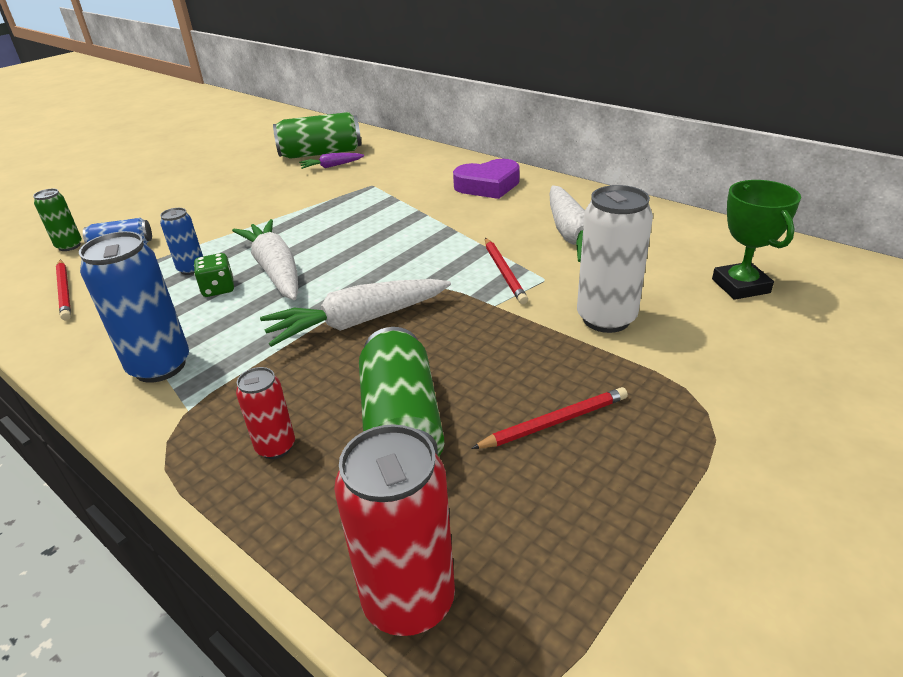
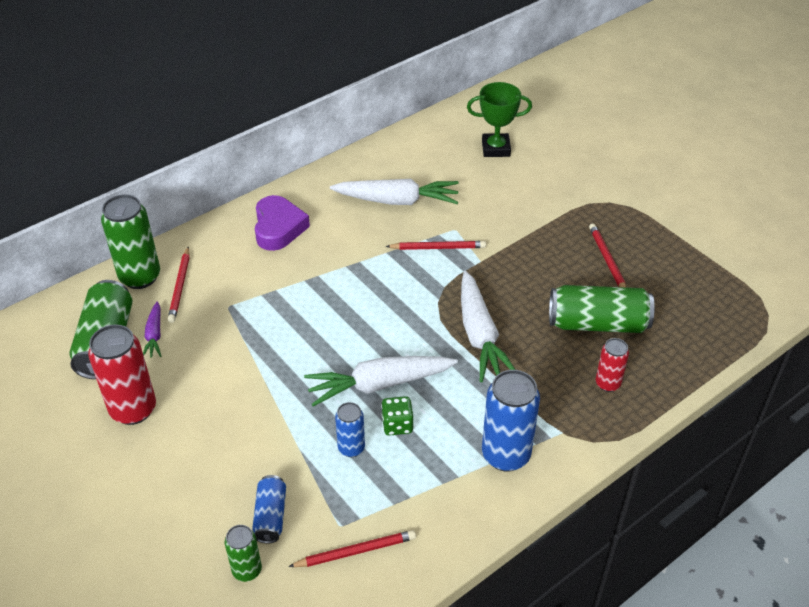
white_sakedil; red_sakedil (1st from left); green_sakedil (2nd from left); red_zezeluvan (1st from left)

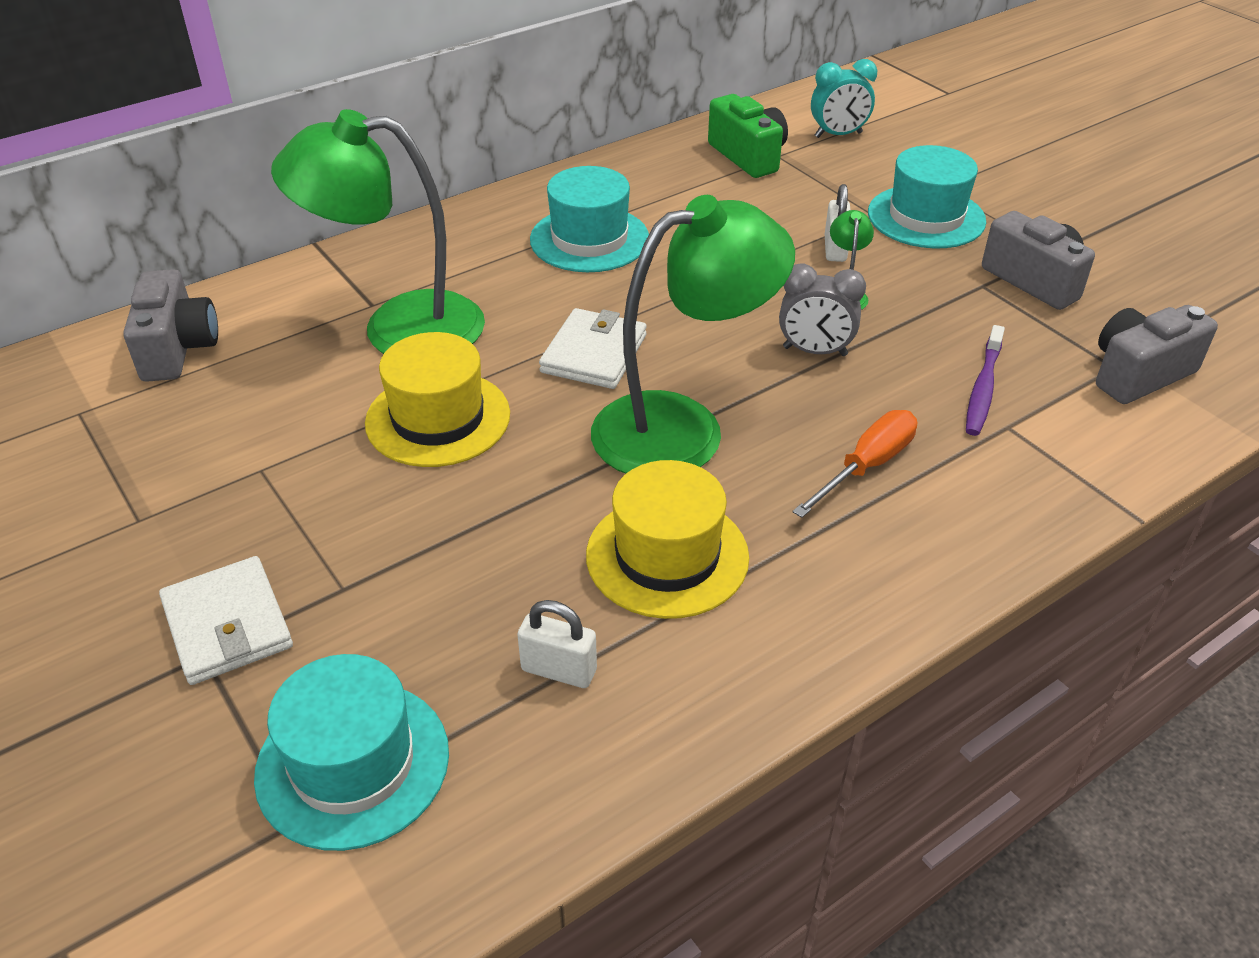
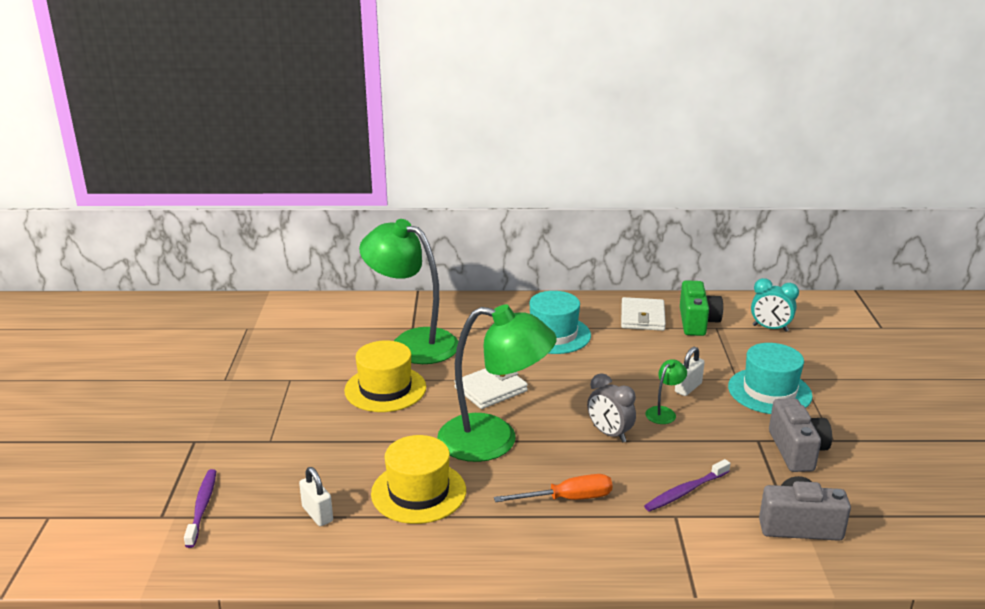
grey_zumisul (1st from left in the first image); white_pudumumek (2nd from left); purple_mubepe (1st from left)

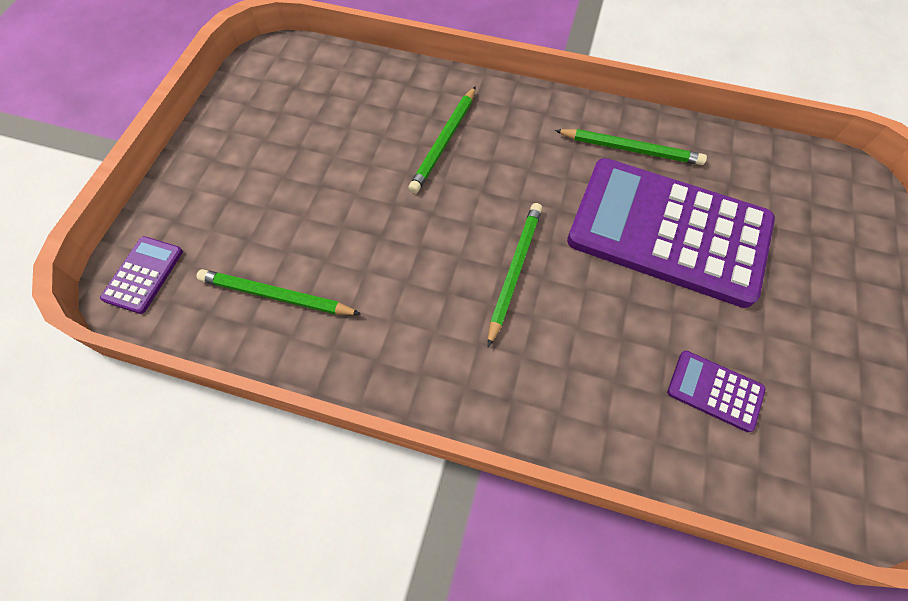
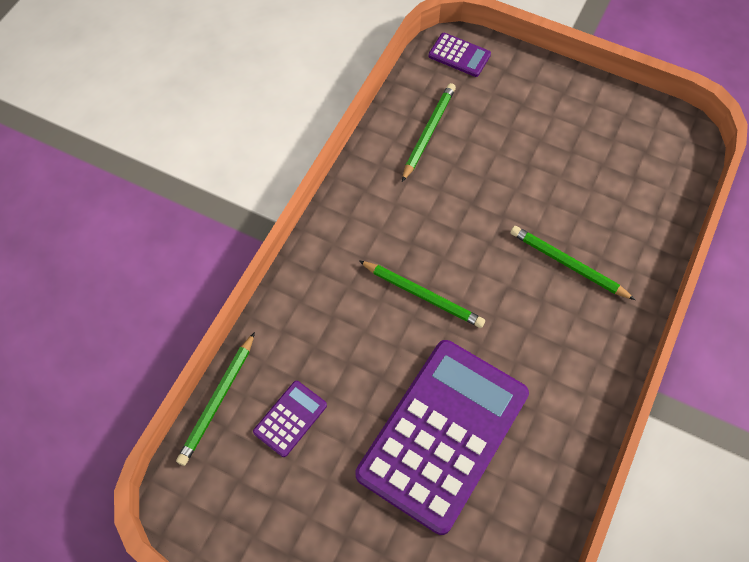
green_zezeluvan (1st from left)

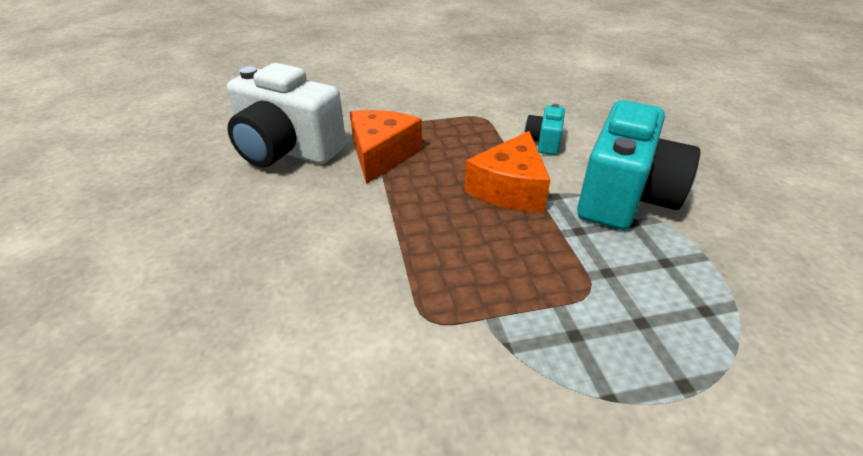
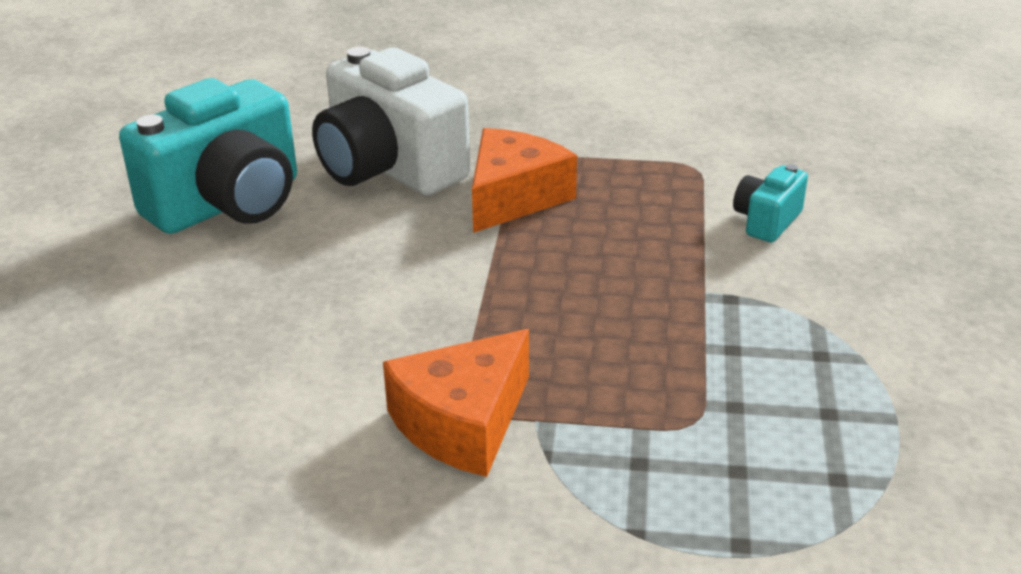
turquoise_zumisul (1st from left); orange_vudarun (1st from left)

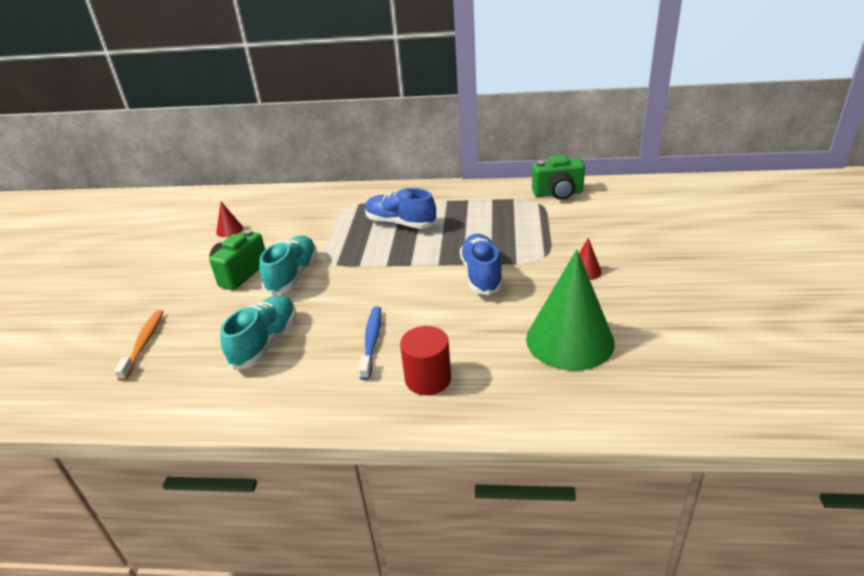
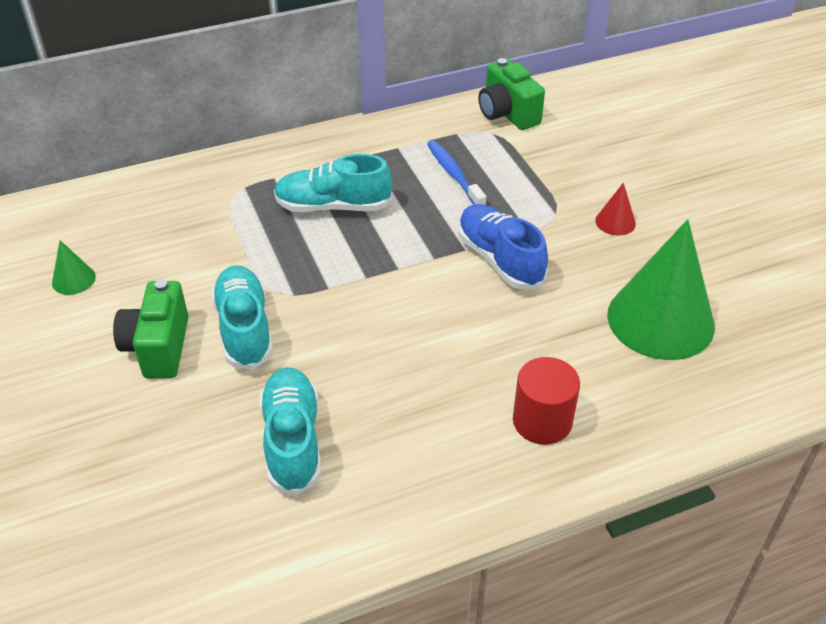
green_zumisul (2nd from left); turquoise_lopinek (3rd from left); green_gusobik (1st from left); blue_mubepe; orange_mubepe

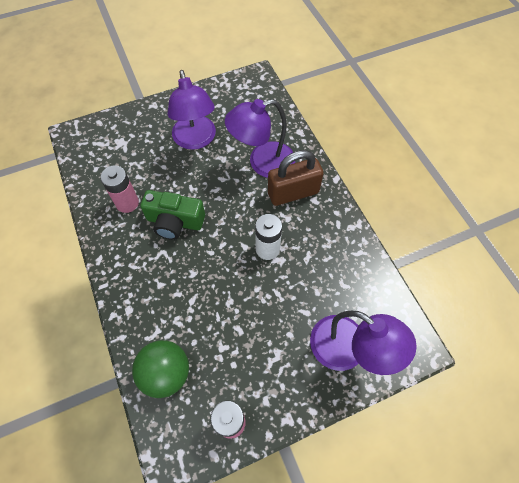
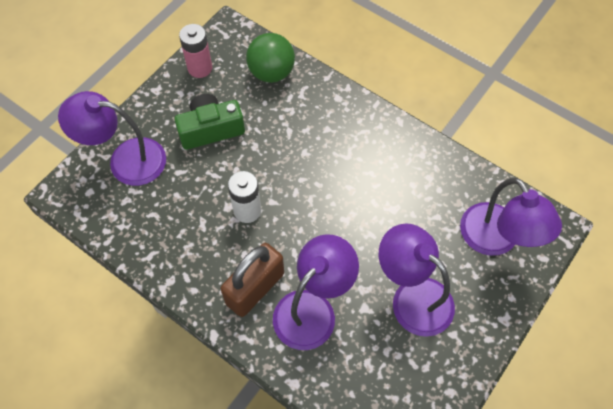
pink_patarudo (1st from left in the first image); green_zumisul; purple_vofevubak (4th from left)

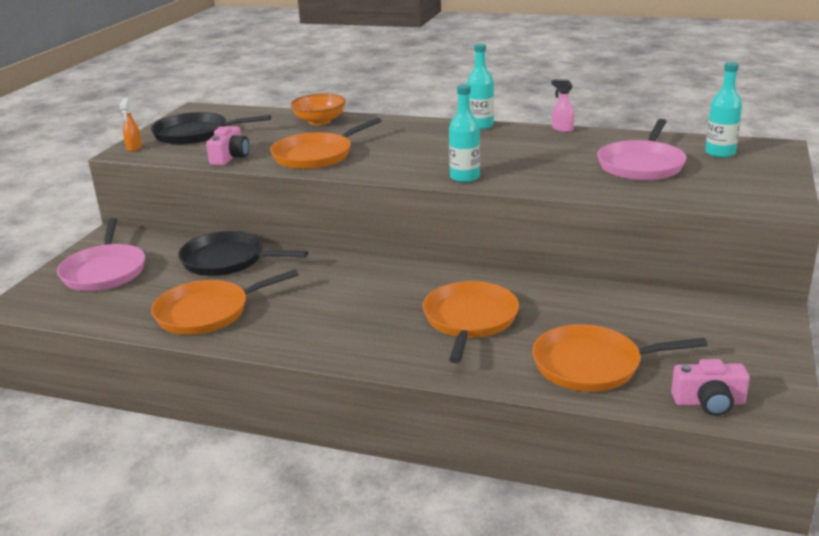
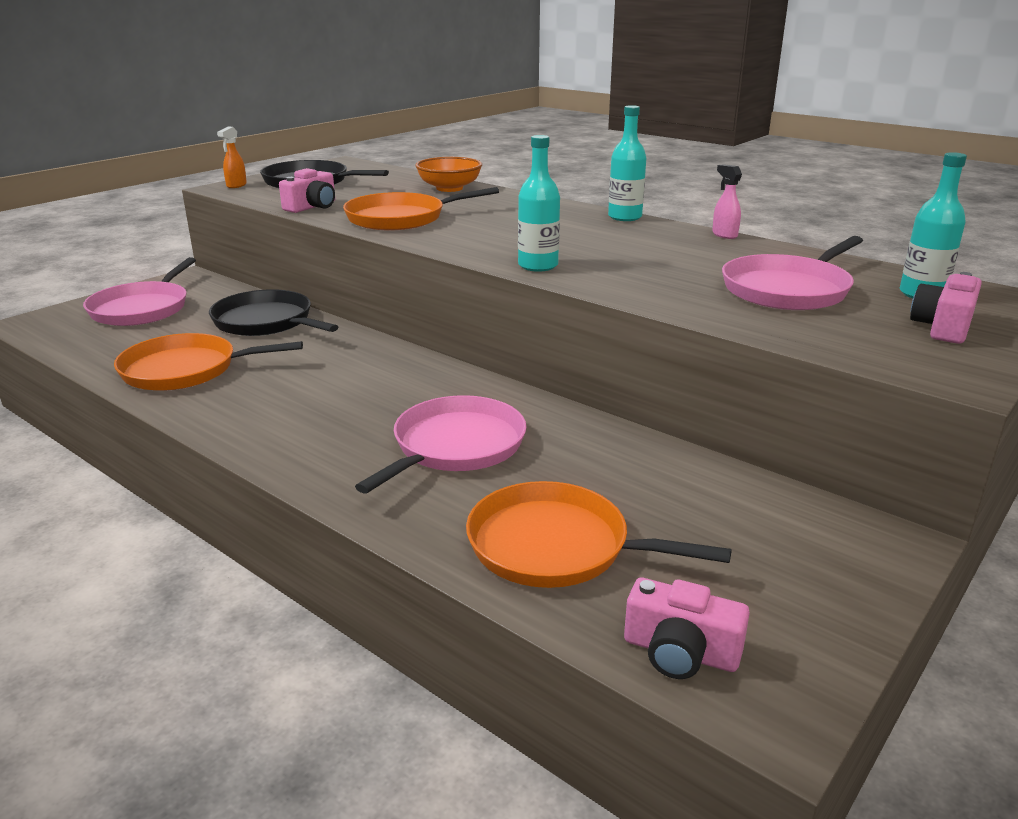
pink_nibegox (2nd from left); pink_zumisul (3rd from left)

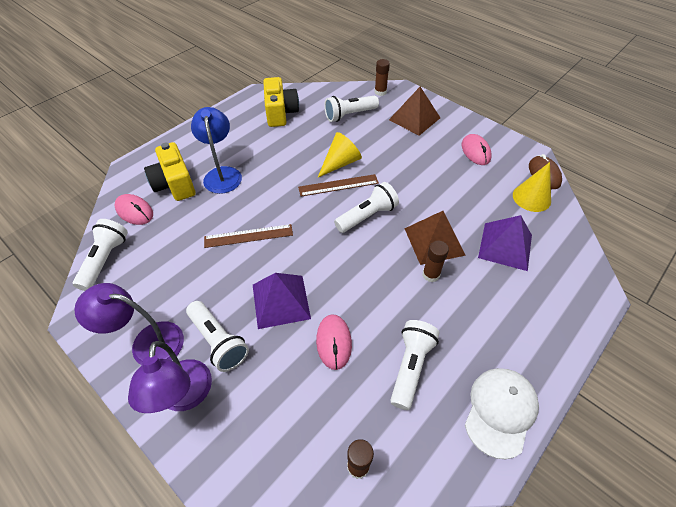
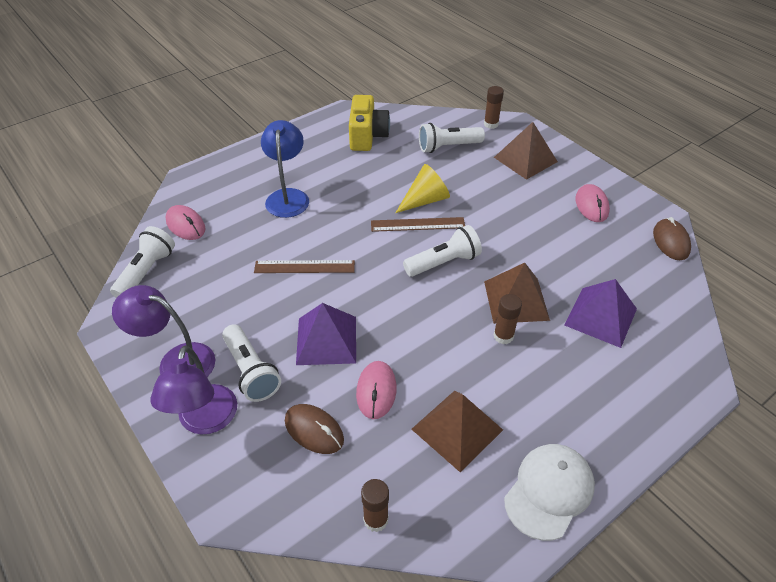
yellow_zumisul (1st from left in the first image); yellow_gusobik (2nd from left in the first image); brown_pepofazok (1st from left); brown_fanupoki (1st from left)

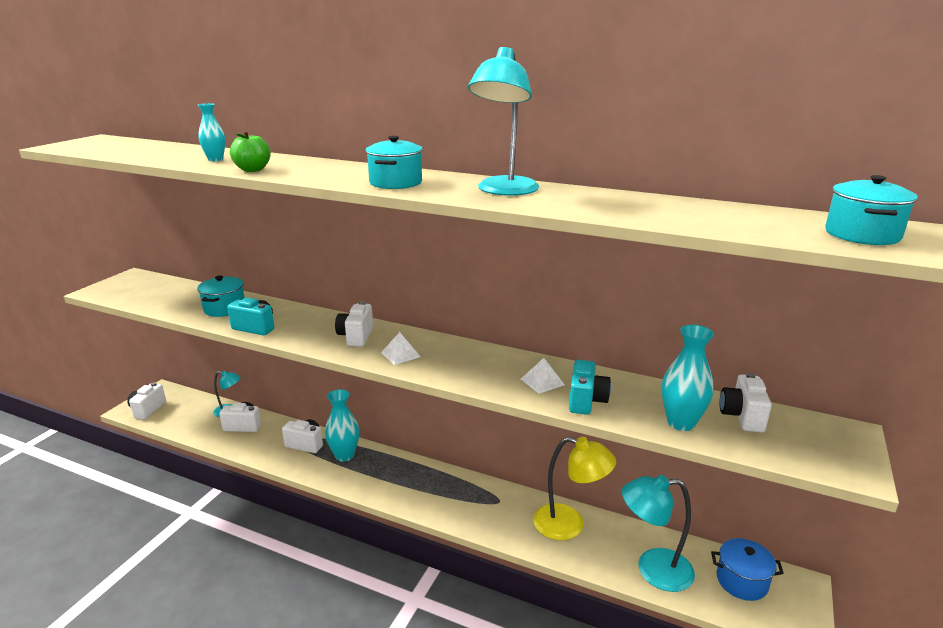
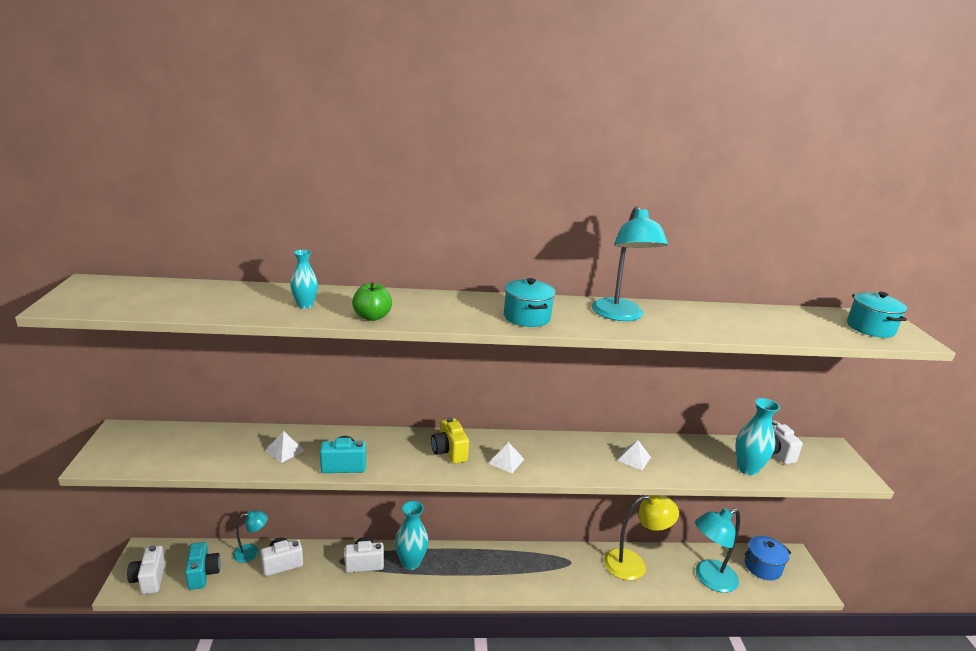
white_pepofazok (1st from left); yellow_zumisul; turquoise_zumisul (1st from left)

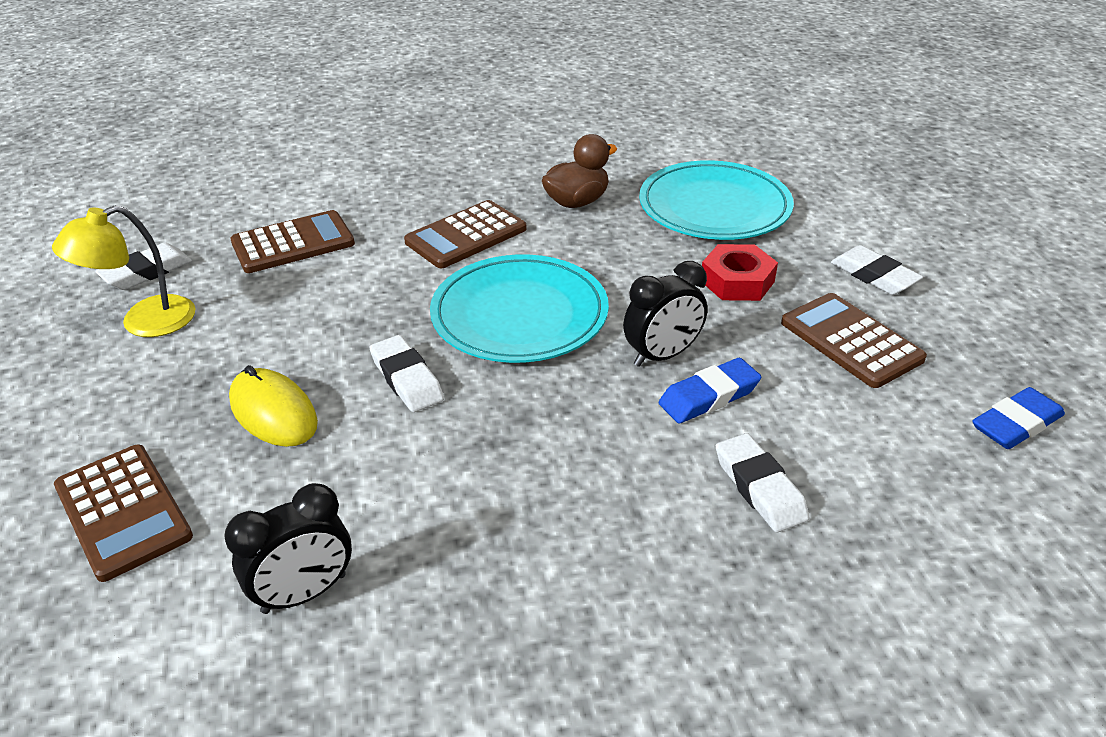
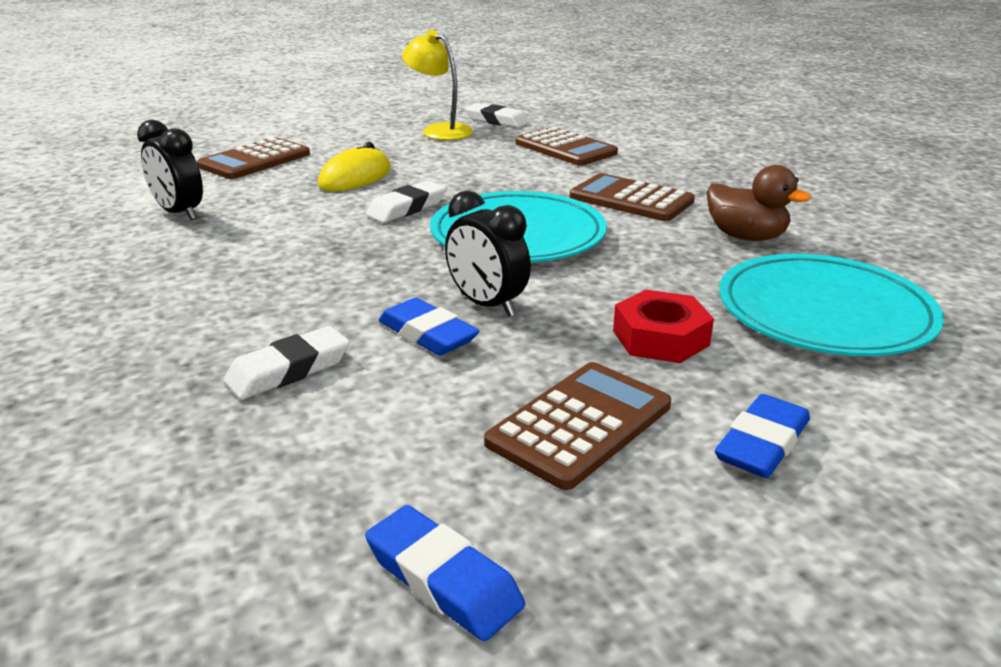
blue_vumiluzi (3rd from left)

